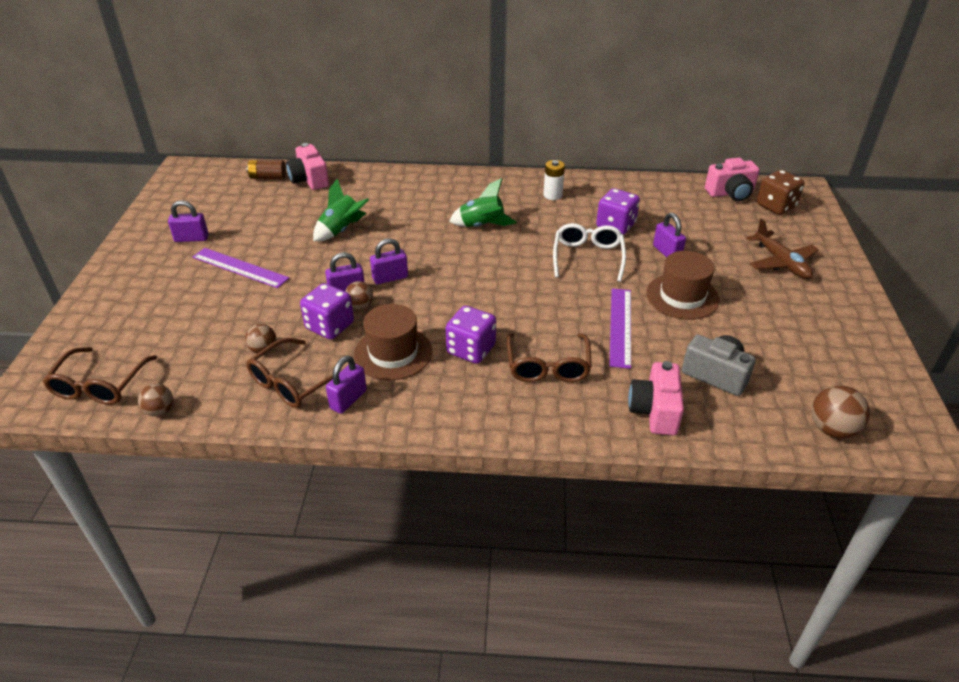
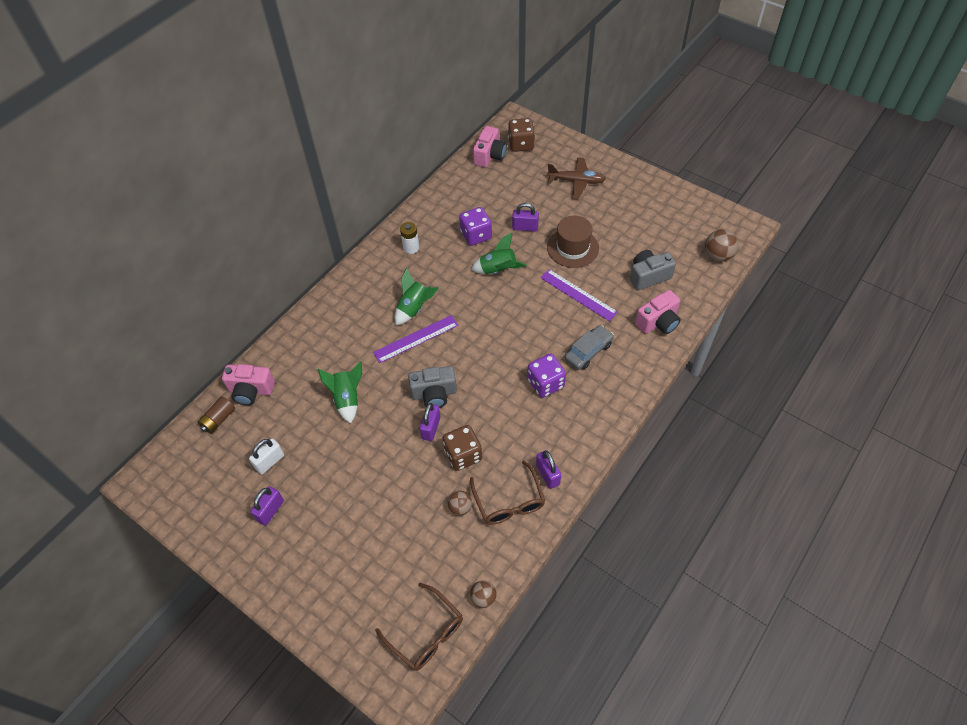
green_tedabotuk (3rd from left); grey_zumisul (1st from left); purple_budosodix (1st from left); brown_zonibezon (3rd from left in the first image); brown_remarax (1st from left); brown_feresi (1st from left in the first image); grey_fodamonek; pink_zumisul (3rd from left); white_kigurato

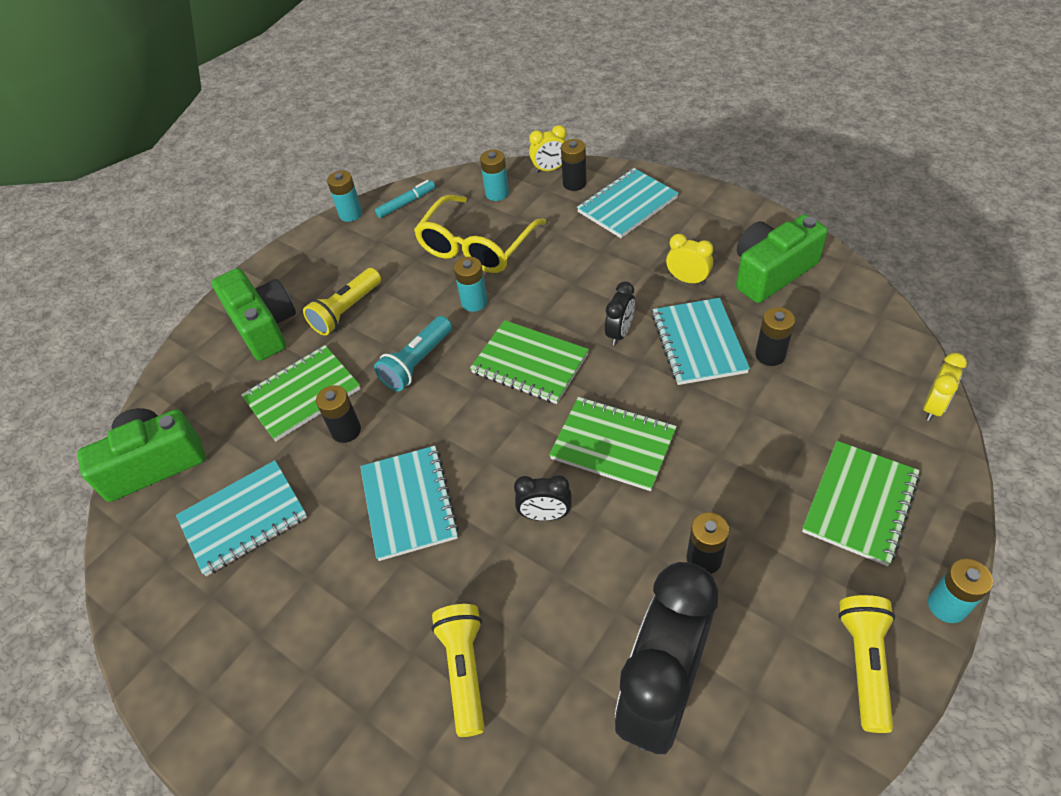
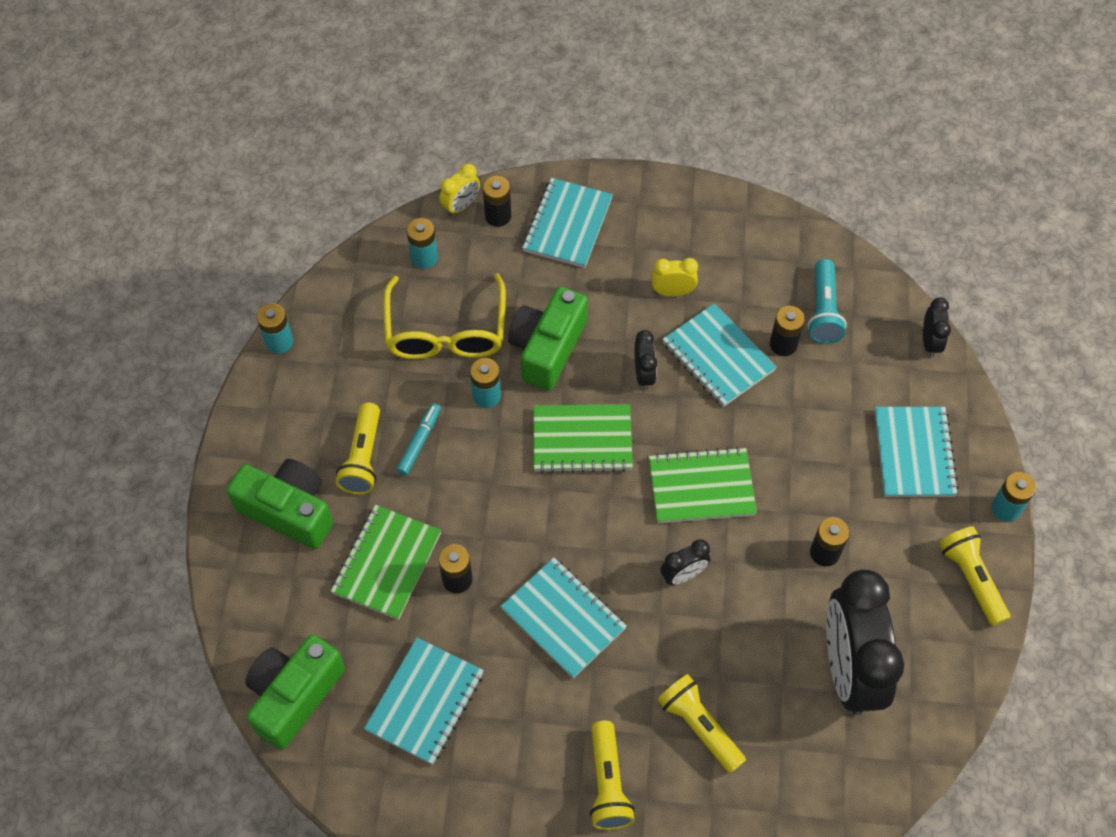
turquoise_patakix; green_zumisul (3rd from left); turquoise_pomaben; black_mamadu (4th from left); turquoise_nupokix (5th from left); yellow_pomaben (2nd from left)

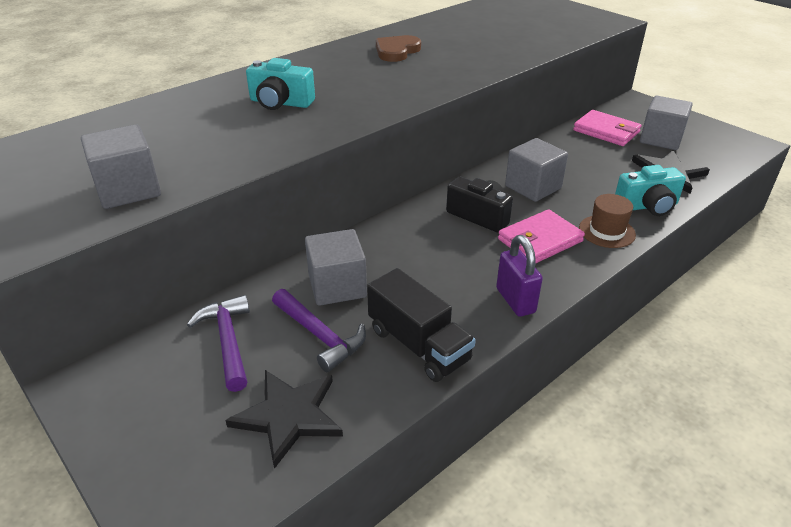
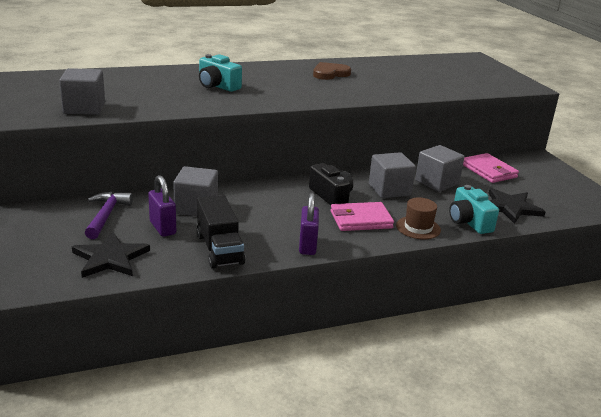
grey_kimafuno (4th from left); turquoise_zumisul (2nd from left); purple_kigurato (1st from left)

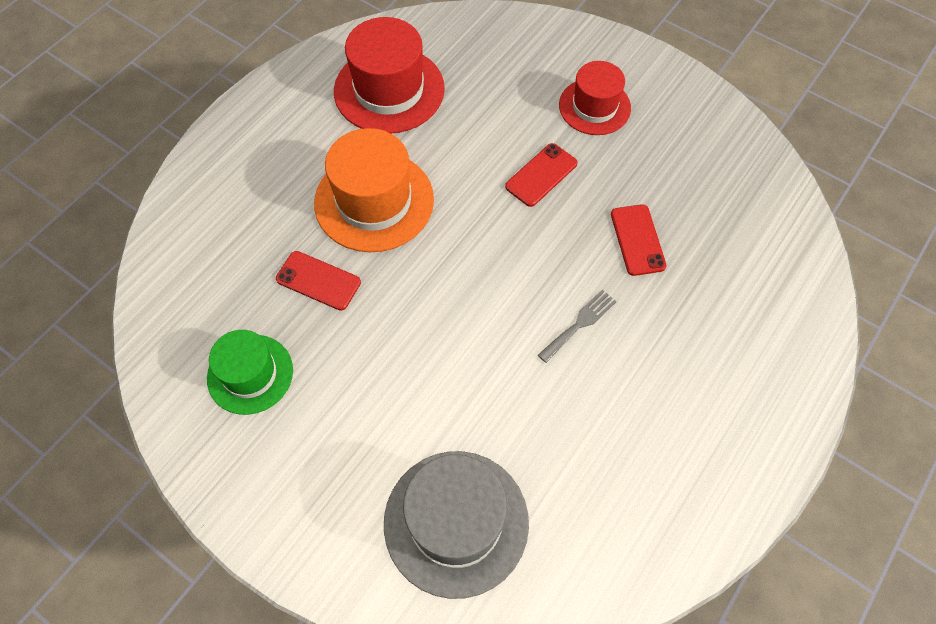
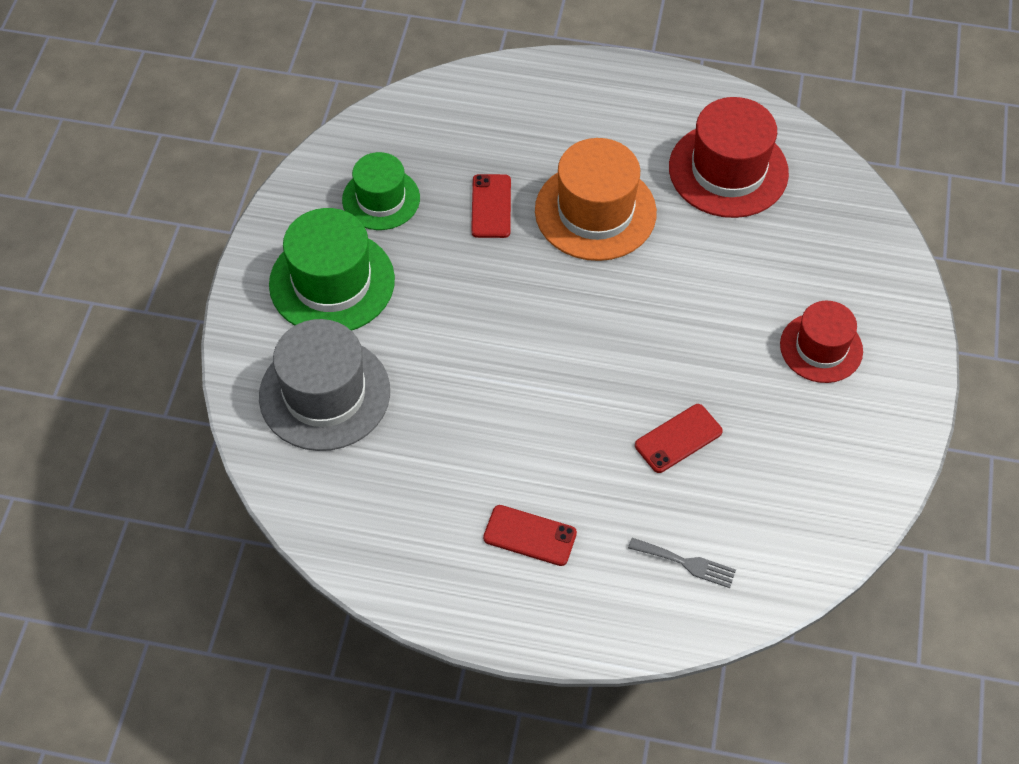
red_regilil (2nd from left); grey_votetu; green_feresi (1st from left)

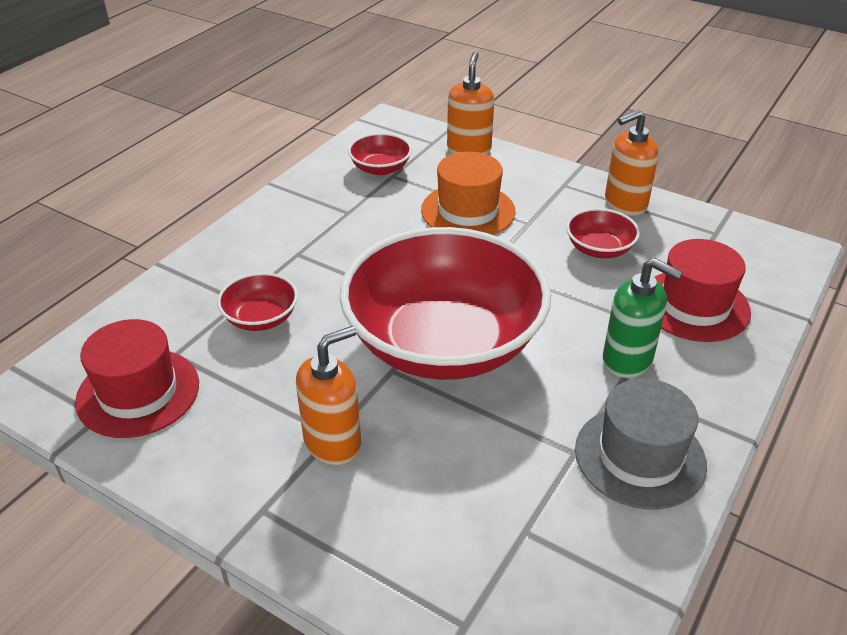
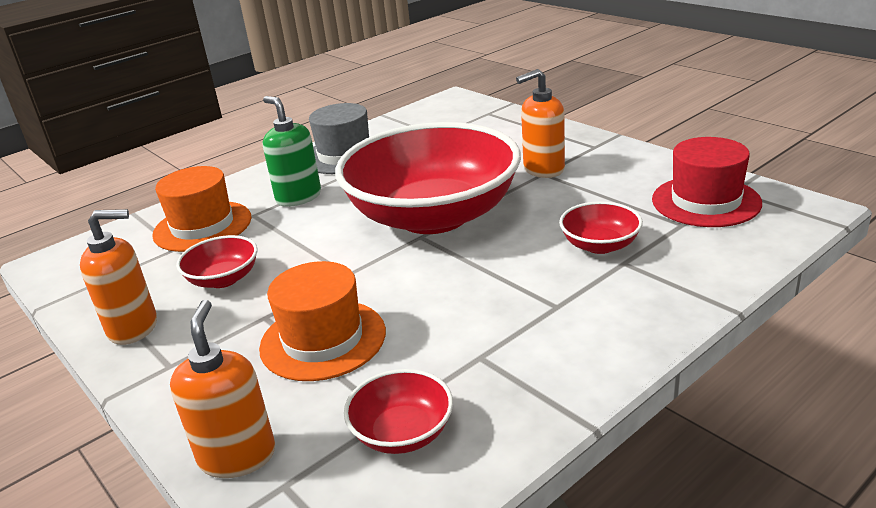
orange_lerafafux (2nd from left); orange_feresi (1st from left)

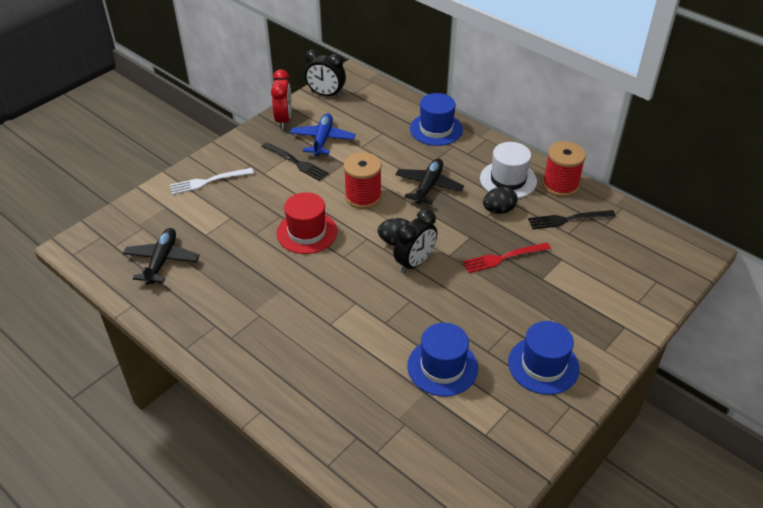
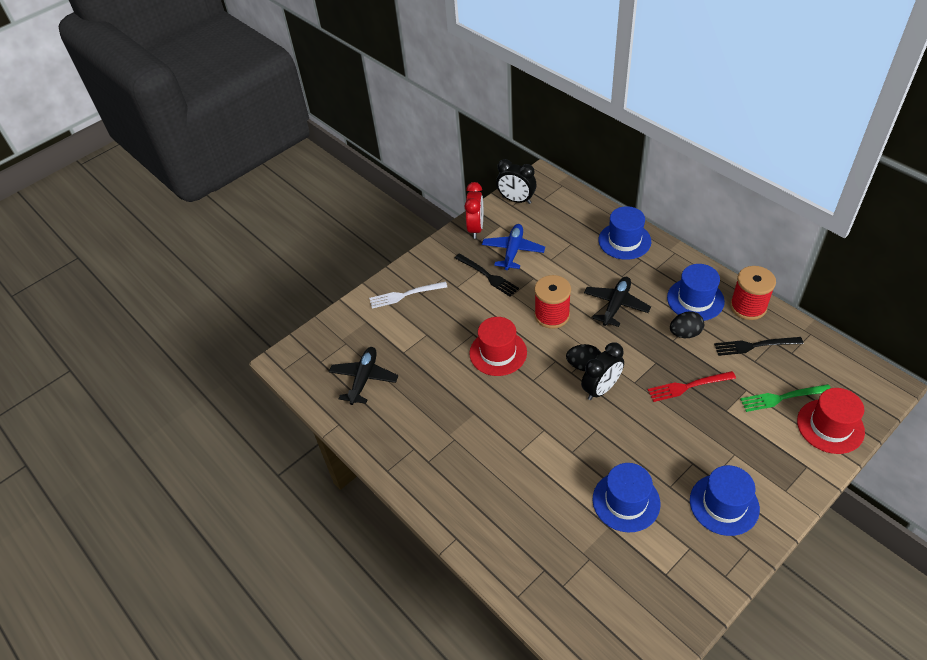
blue_feresi (3rd from left); green_votetu; red_feresi (2nd from left)

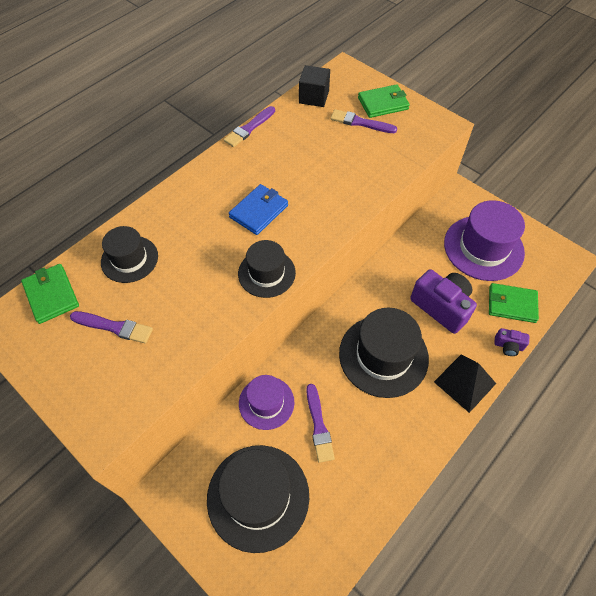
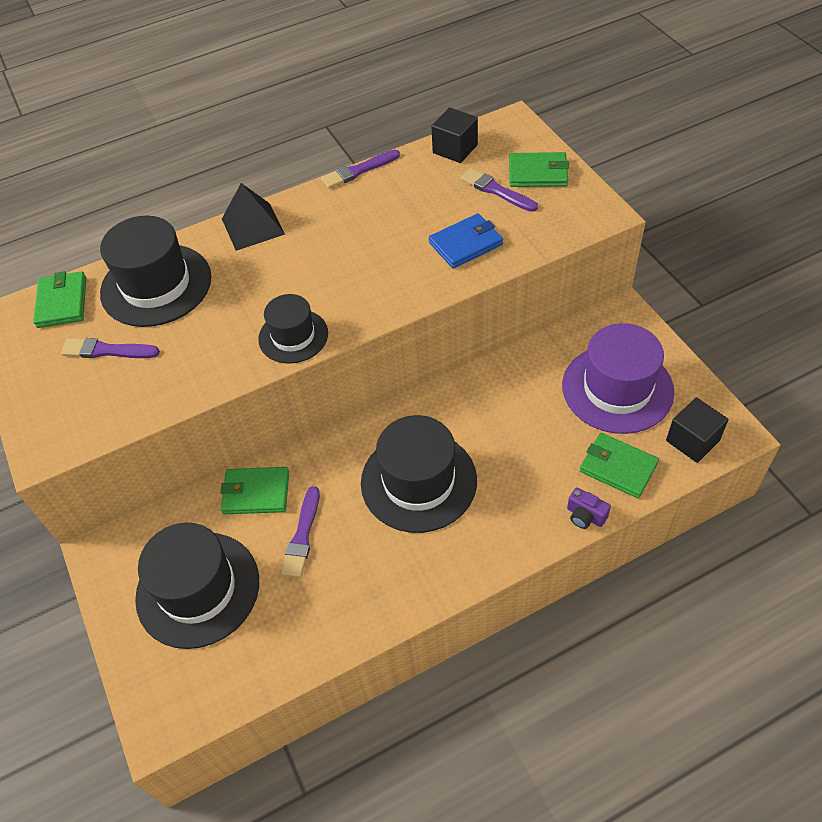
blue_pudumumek; black_feresi (1st from left); purple_zumisul (1st from left in the first image); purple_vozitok (1st from left); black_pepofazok; green_pudumumek (2nd from left); black_kimafuno (2nd from left)

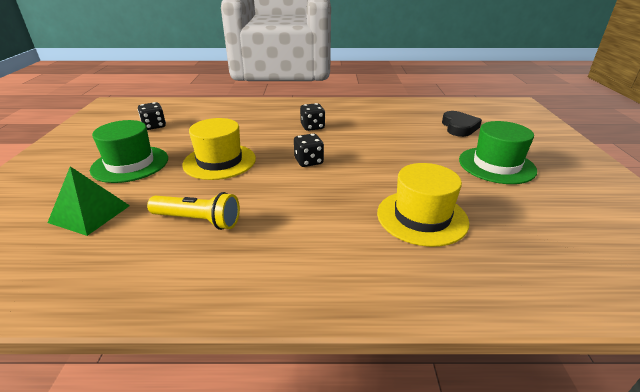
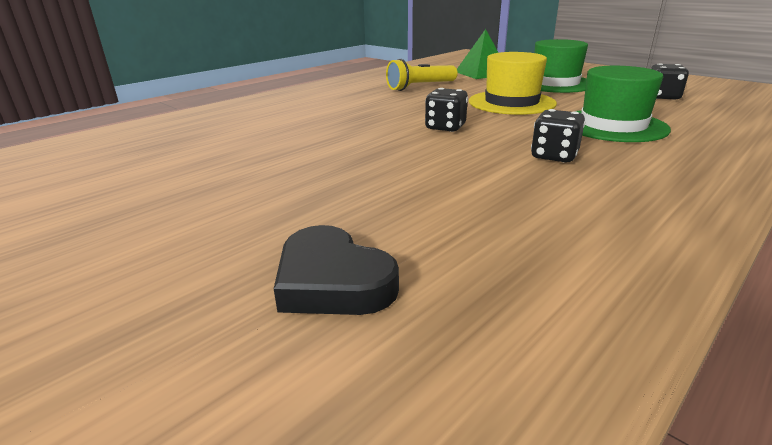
green_feresi (2nd from left); yellow_feresi (2nd from left in the first image)

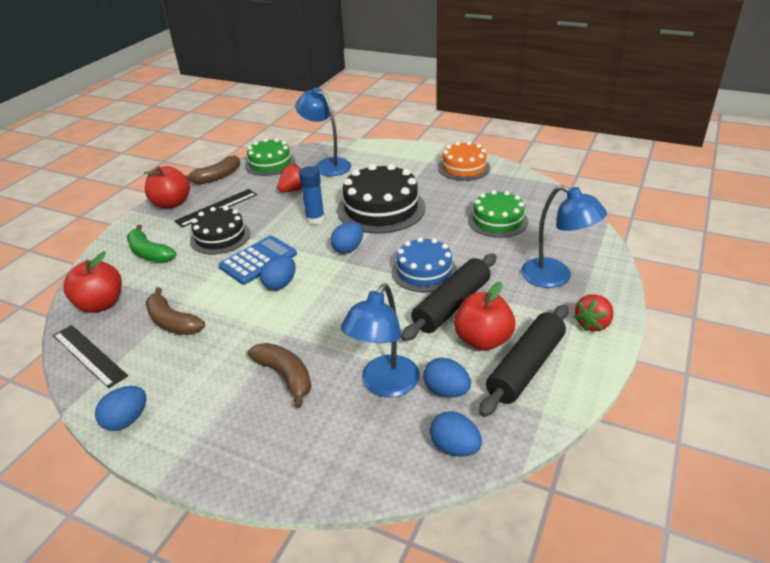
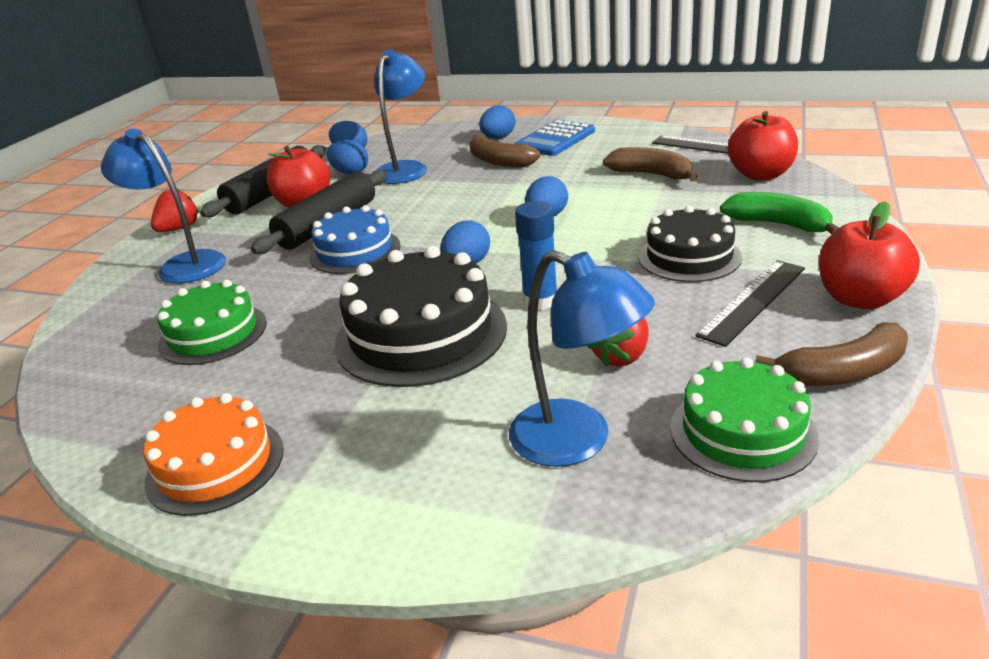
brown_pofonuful (3rd from left); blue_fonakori; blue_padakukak (4th from left)

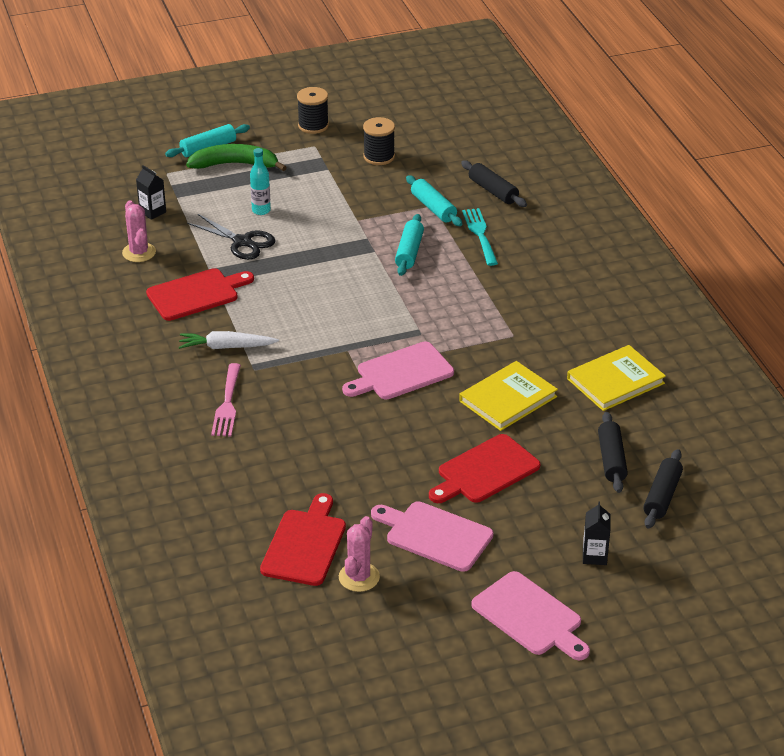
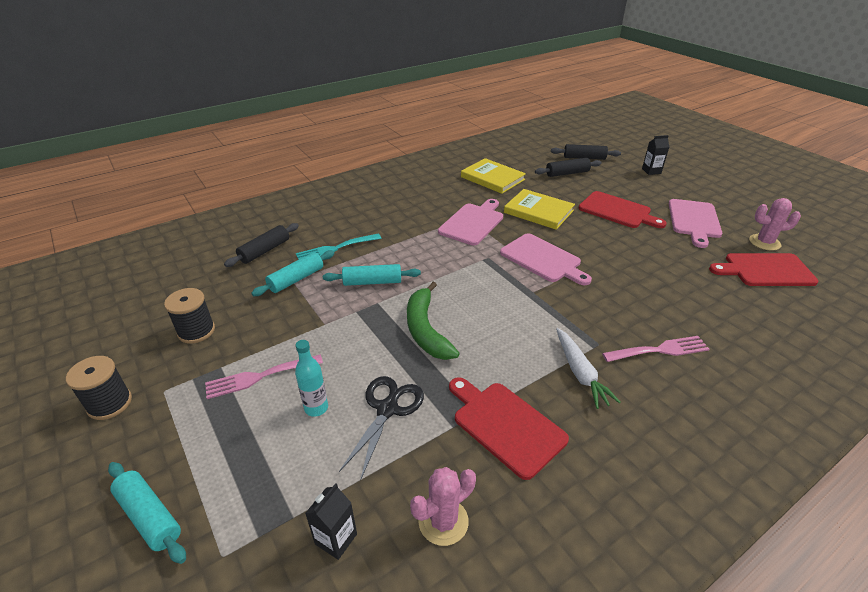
green_pofonuful; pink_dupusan (1st from left); pink_votetu (1st from left)

